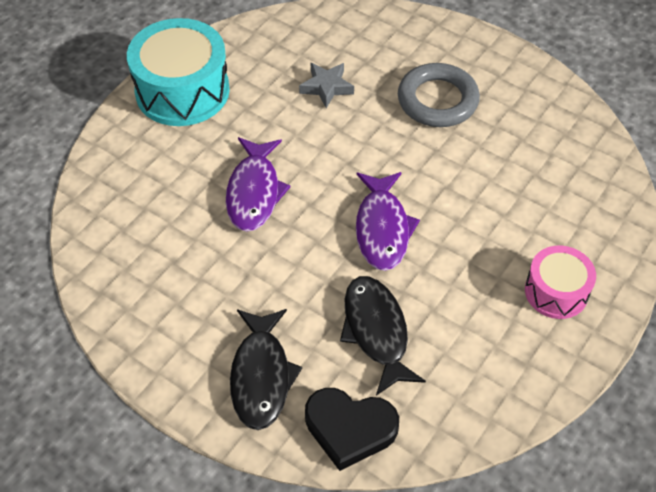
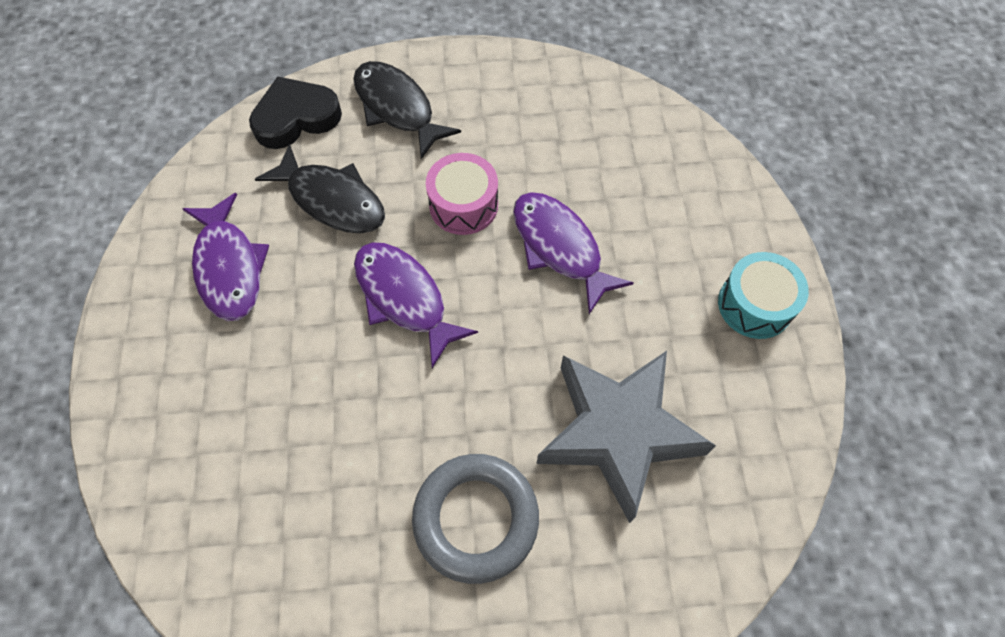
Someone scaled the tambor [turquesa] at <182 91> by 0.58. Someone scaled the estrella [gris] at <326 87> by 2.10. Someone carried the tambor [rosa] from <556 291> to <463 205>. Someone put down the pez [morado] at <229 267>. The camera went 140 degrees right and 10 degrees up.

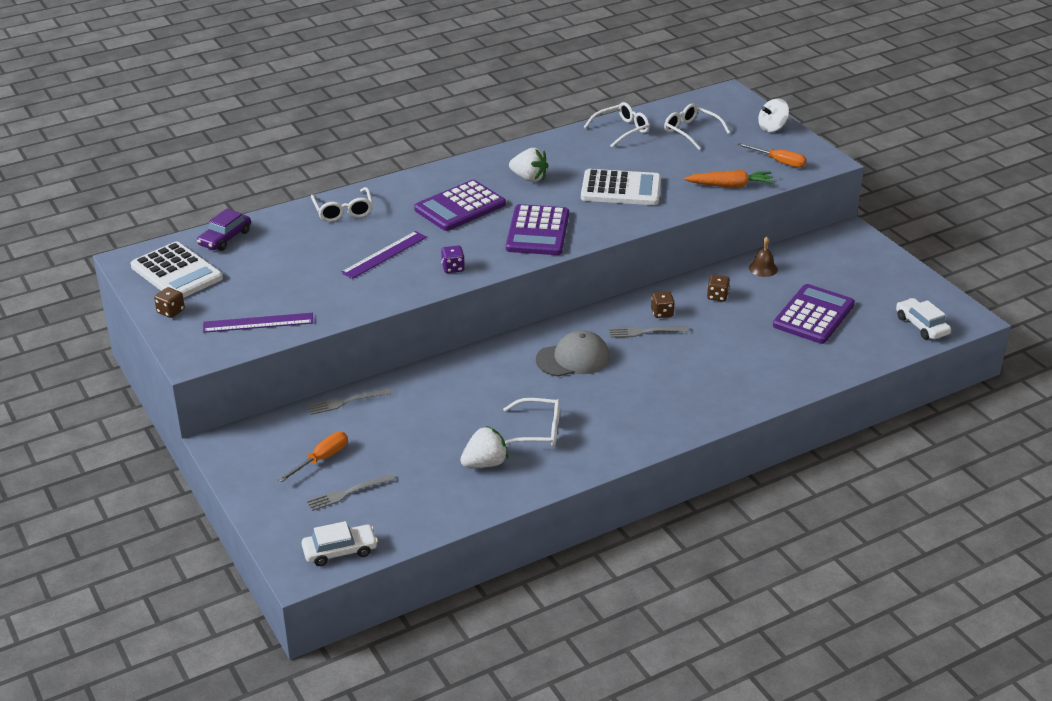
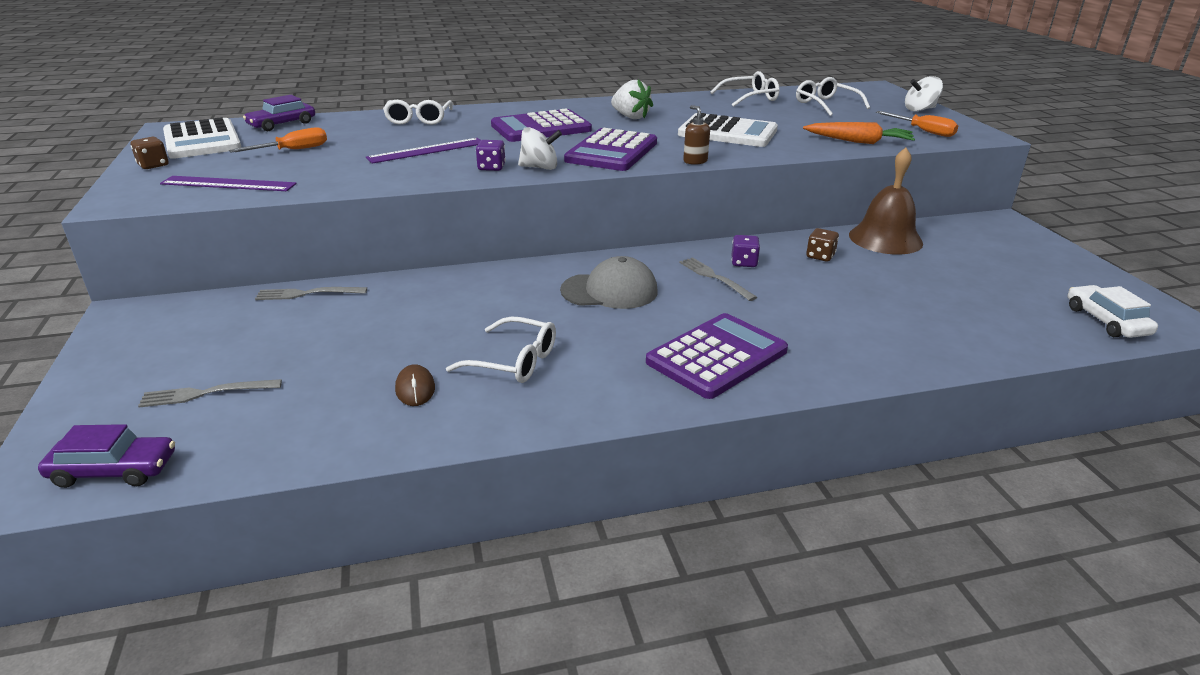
Someone scaled the campana [marrón] at <763 268> by 2.00. Someone carried the calculadora [morado] from <813 315> to <717 356>. Someone repainted the dado [marrón] at <662 313>, which became the dado [morado] at <744 262>. Someone rotated the tenedor [gris] at <644 332> by 45 degrees clockwise. Someone swapped the fresa [blanco] at <485 463> for the ratón [marrón] at <415 389>. Someone carried the destornillador [naranja] from <321 459> to <293 150>. Someone repainted the coche [blanco] at <340 551>, which became the coche [morado] at <114 470>. Someone put down the dispensador de jabón [marrón] at <695 161>. Someone put down the peonza [blanco] at <540 167>. The camera went 15 degrees right and 5 degrees down.

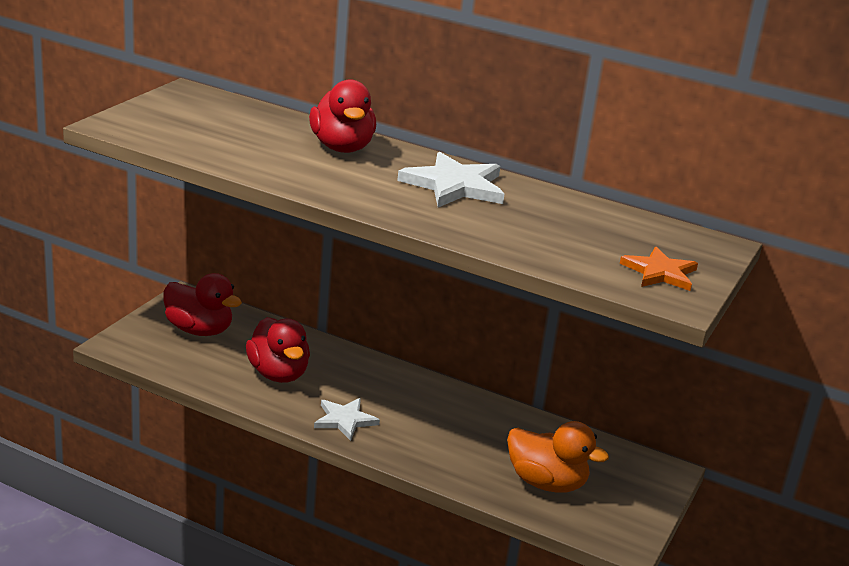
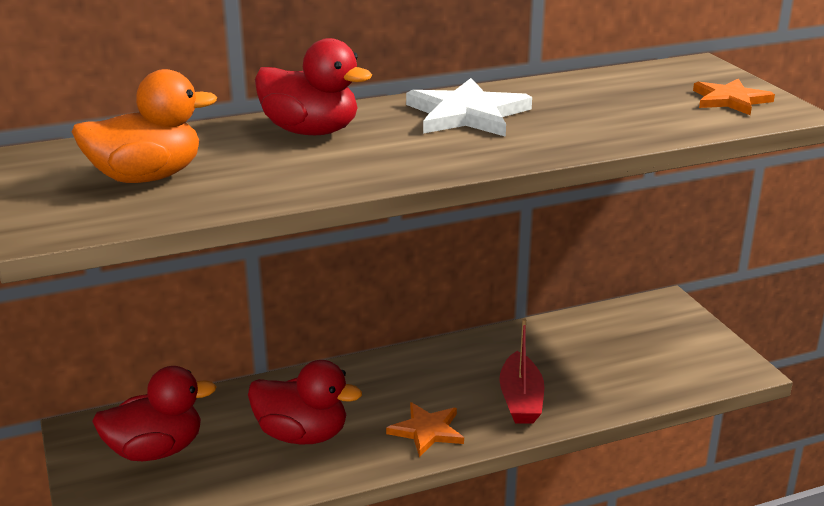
Someone repainted the estrella [blanco] at <345 420>, which became the estrella [naranja] at <427 431>. Someone carried the pato [naranja] from <546 483> to <147 177>. Someone put down the barco [rojo] at <520 400>. The camera went 45 degrees left and 0 degrees up.

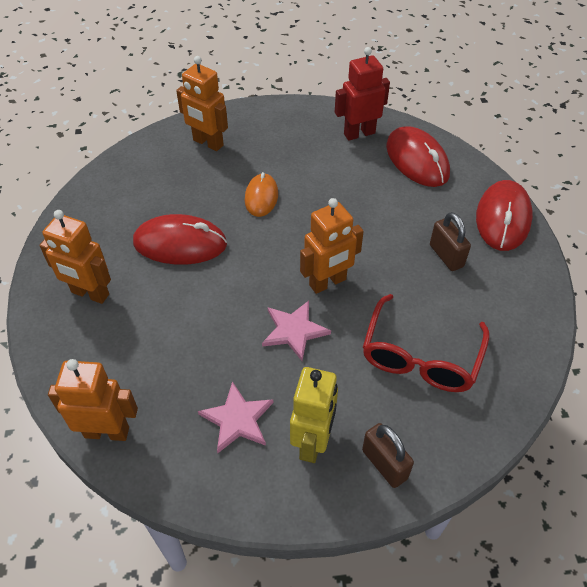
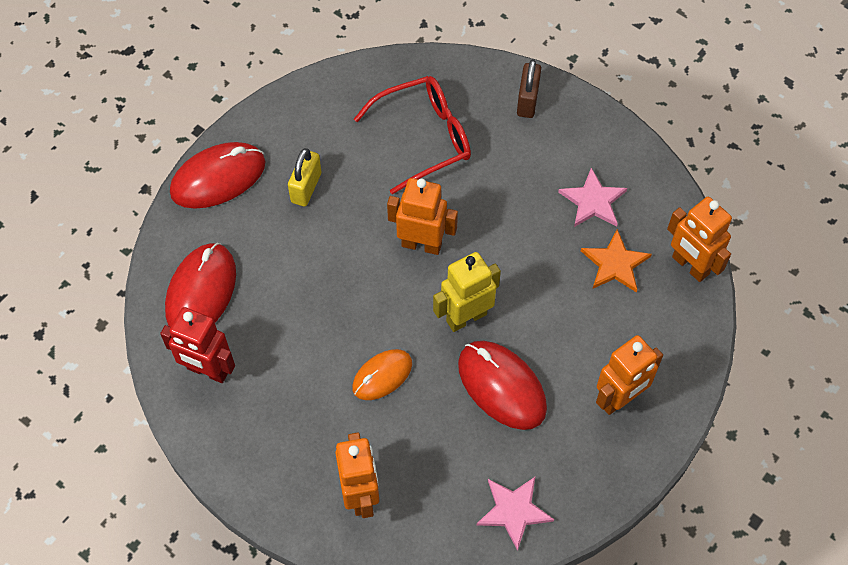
Someone rotated the robot [naranja] at <90 294> by 75 degrees clockwise. Someone repainted the candado [marrón] at <446 256>, which became the candado [amarillo] at <306 188>. Someone carried the estrella [rosa] from <294 331> to <514 511>. Someone carried the robot [amarillo] from <313 442> to <466 317>. Someone put down the estrella [naranja] at <615 264>. The camera went 135 degrees left and 10 degrees up.

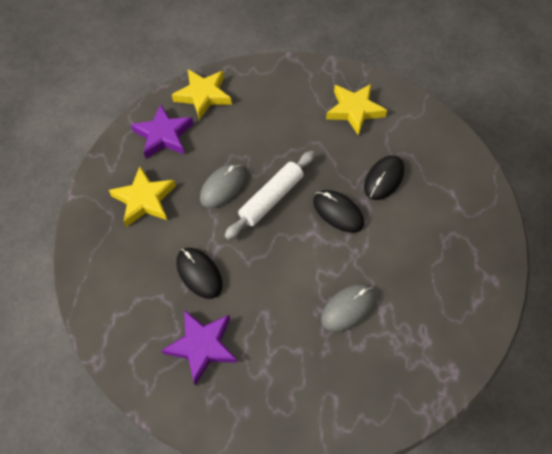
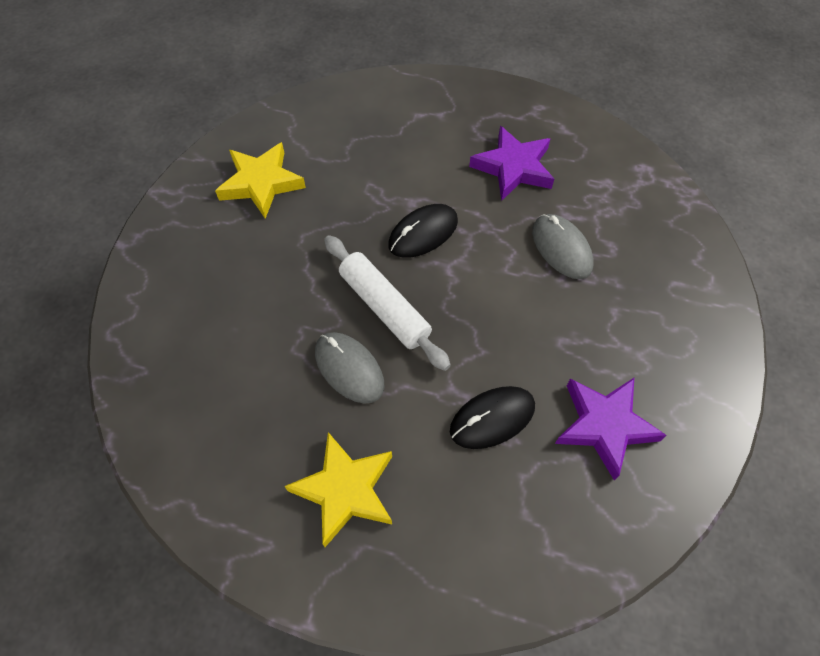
Someone took away the estrella [amarillo] at <203 95>. Someone carried the estrella [morado] from <163 135> to <513 167>. Someone took away the ratón [negro] at <384 179>. The camera went 80 degrees left and 0 degrees up.

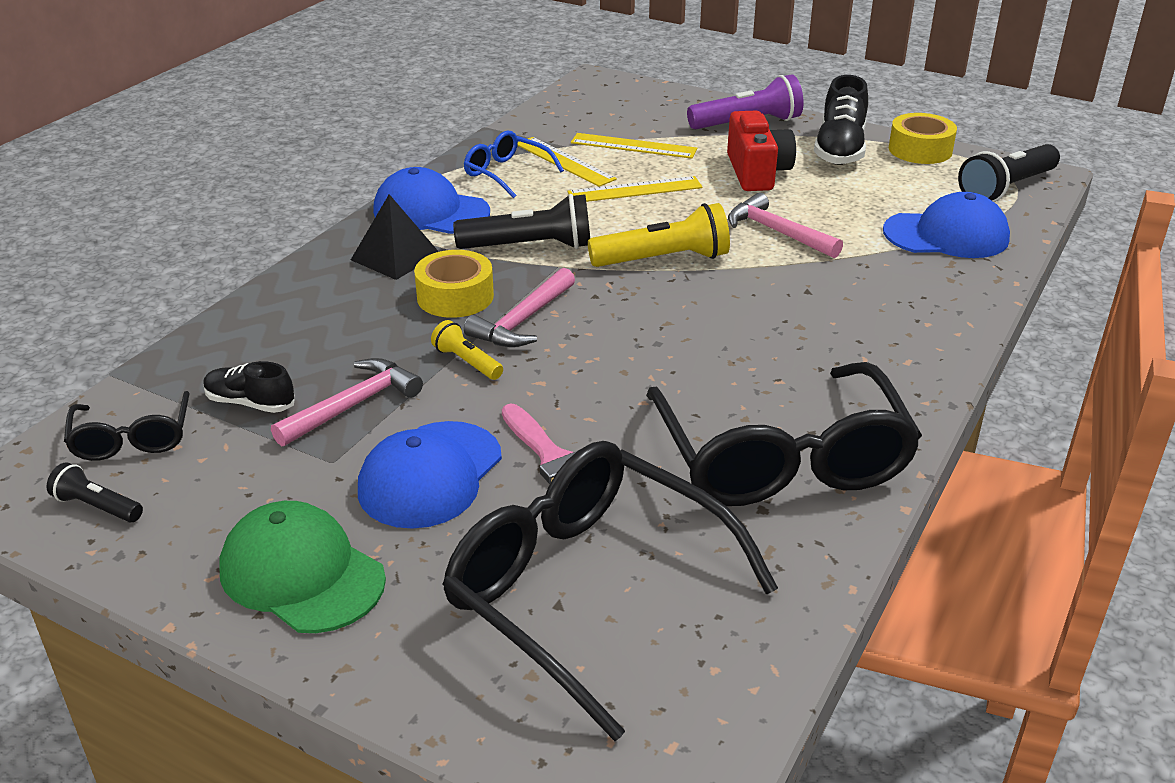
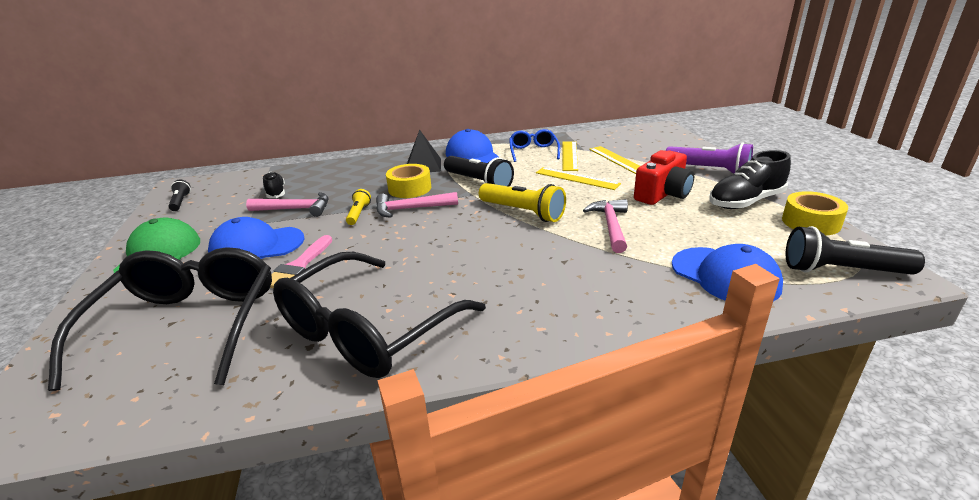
Someone took away the gafas [negro] at <132 438>. The camera went 50 degrees right and 5 degrees down.

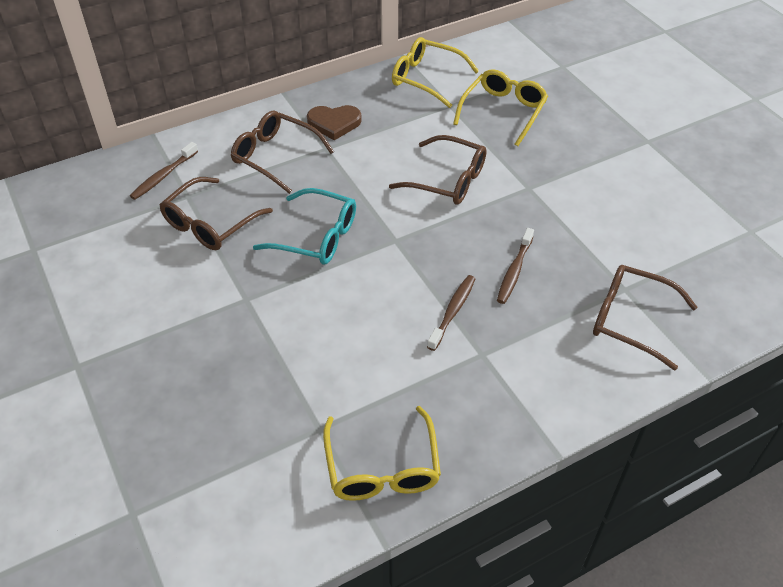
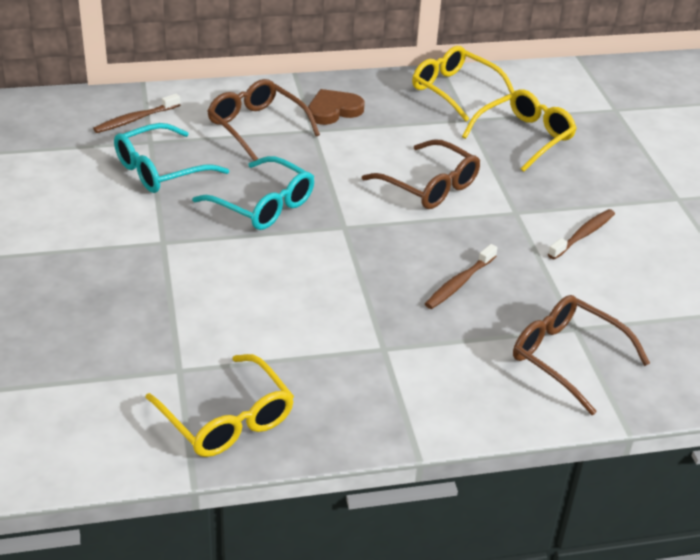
Someone rotated the corazón [marrón] at <334 123> by 135 degrees clockwise. Someone repainted the gafas [marrón] at <210 223>, which became the gafas [turquesa] at <161 170>. Someone carried the cepillo de dientes [marrón] from <452 312> to <583 235>. Someone rotated the gafas [amarillo] at <382 466> by 45 degrees counterclockwise. The camera went 15 degrees right and 10 degrees down.

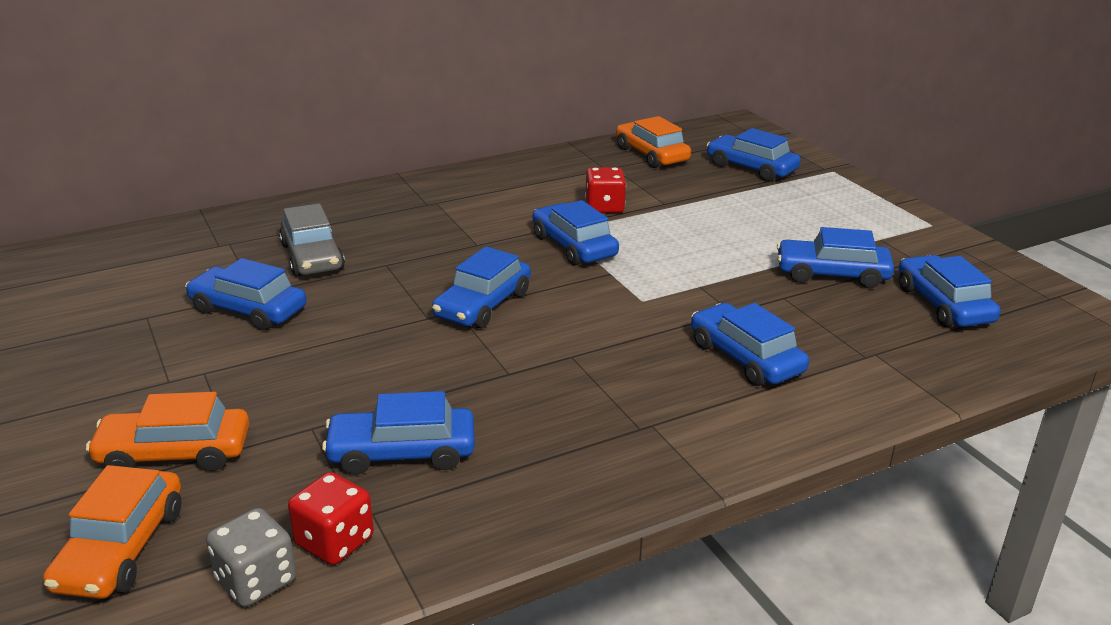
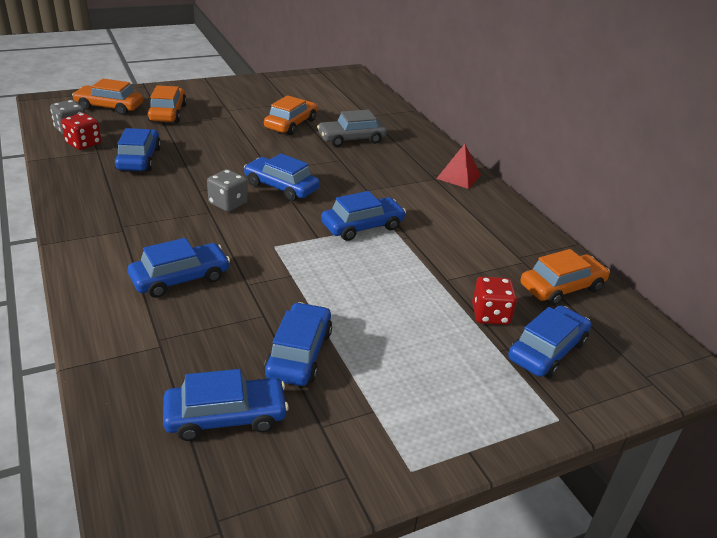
Someone carried the dado [rojo] from <604 207> to <490 315>. Someone repainted the coche [azul] at <248 310>, which became the coche [naranja] at <291 124>. Someone put down the pirámide [rojo] at <458 176>. Someone put down the dado [gris] at <228 203>. The camera went 90 degrees right and 5 degrees up.

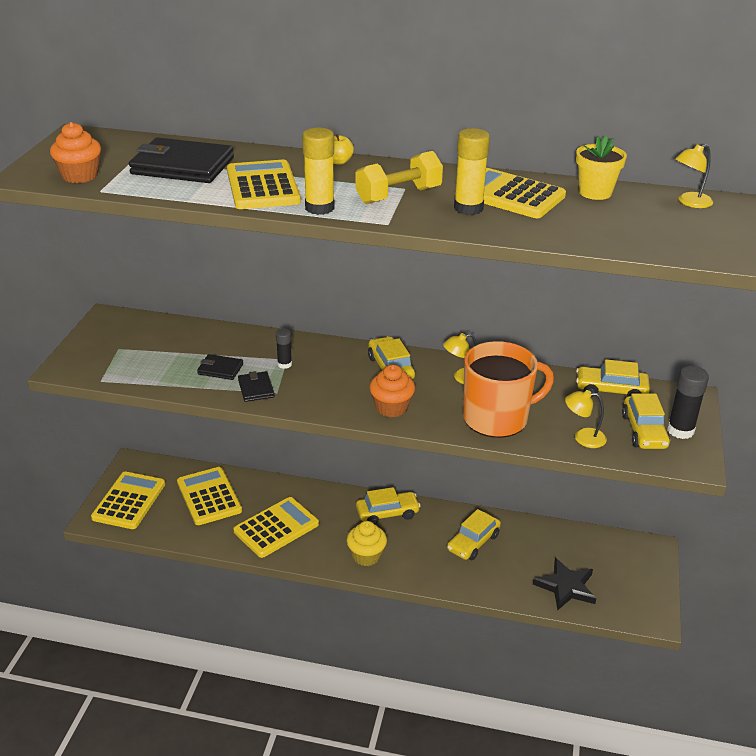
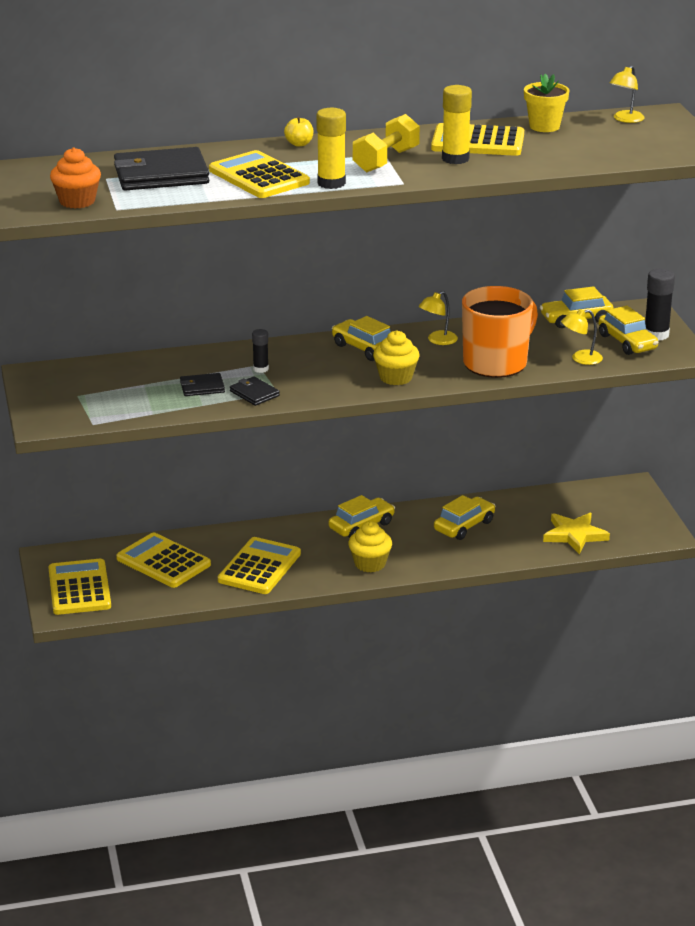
Someone repainted the magdalena [naranja] at <391 407>, which became the magdalena [amarillo] at <396 377>. Someone rotated the coche [amarillo] at <473 542> by 150 degrees counterclockwise. Someone repainted the estrella [negro] at <566 587>, which became the estrella [amarillo] at <574 535>. The camera went 25 degrees left and 5 degrees down.

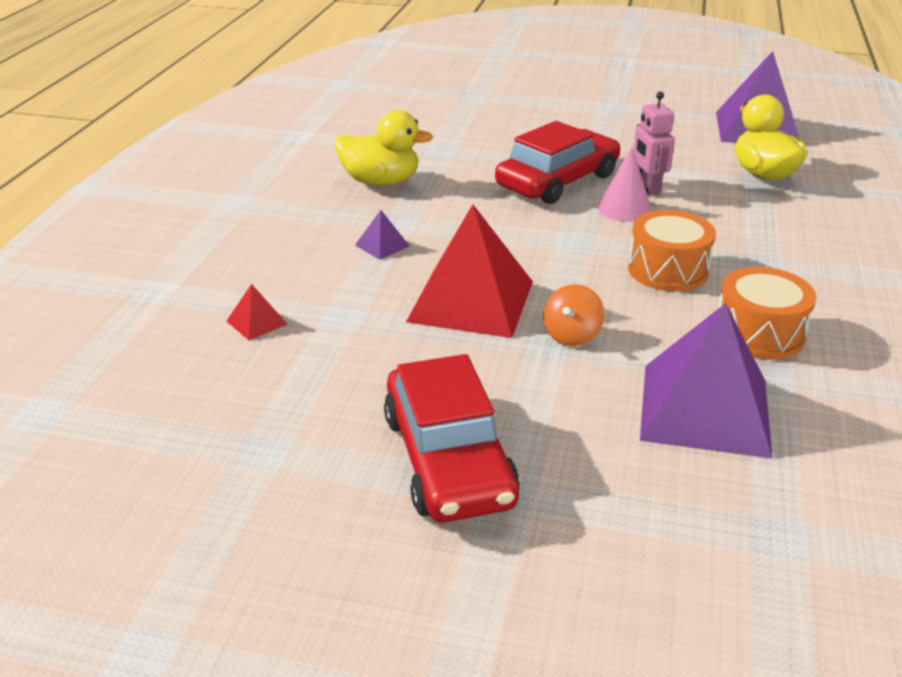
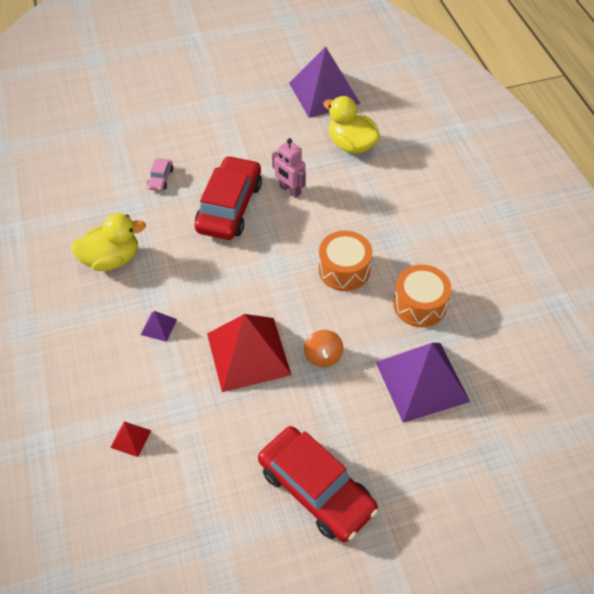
Someone took away the cono [rosa] at <624 208>. Someone put down the coche [rosa] at <160 178>. The camera went 30 degrees left and 20 degrees up.

